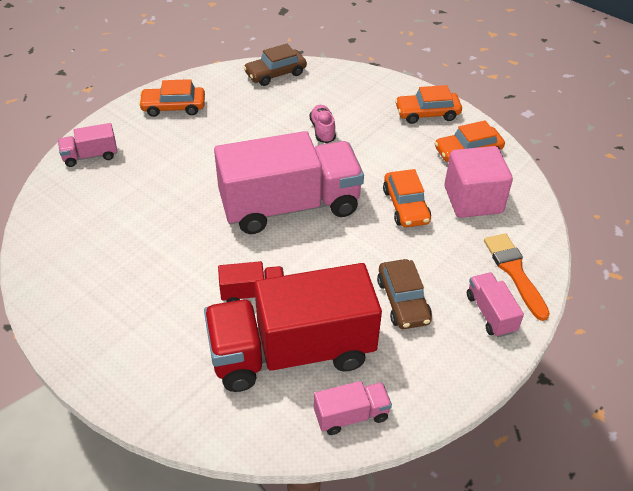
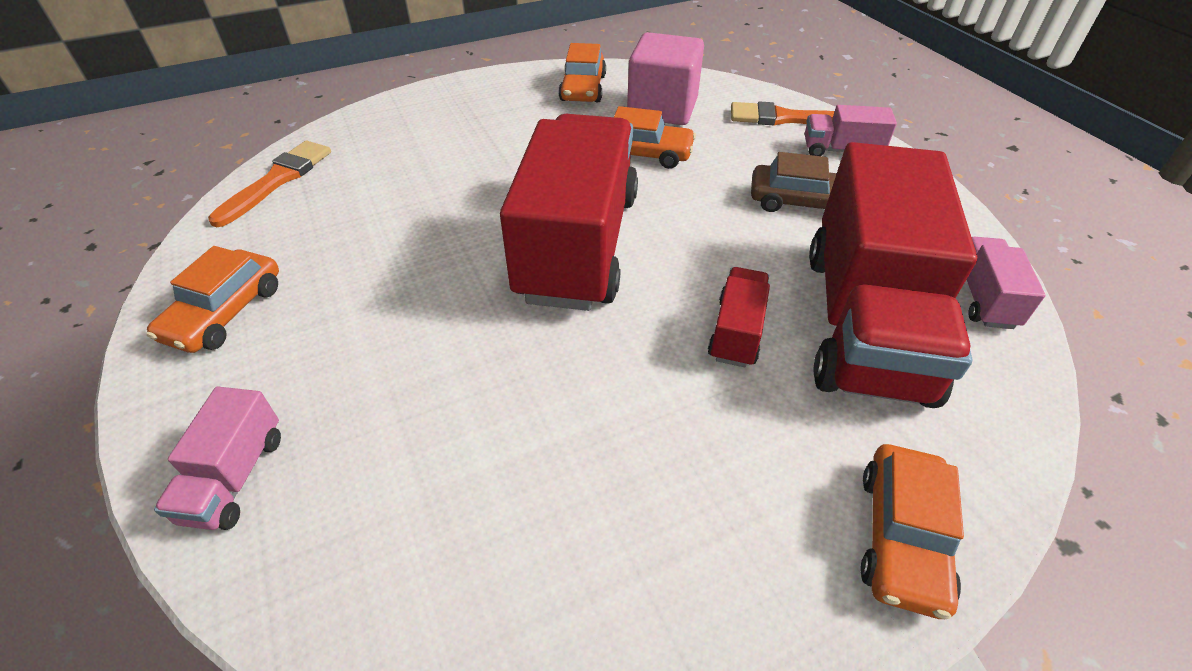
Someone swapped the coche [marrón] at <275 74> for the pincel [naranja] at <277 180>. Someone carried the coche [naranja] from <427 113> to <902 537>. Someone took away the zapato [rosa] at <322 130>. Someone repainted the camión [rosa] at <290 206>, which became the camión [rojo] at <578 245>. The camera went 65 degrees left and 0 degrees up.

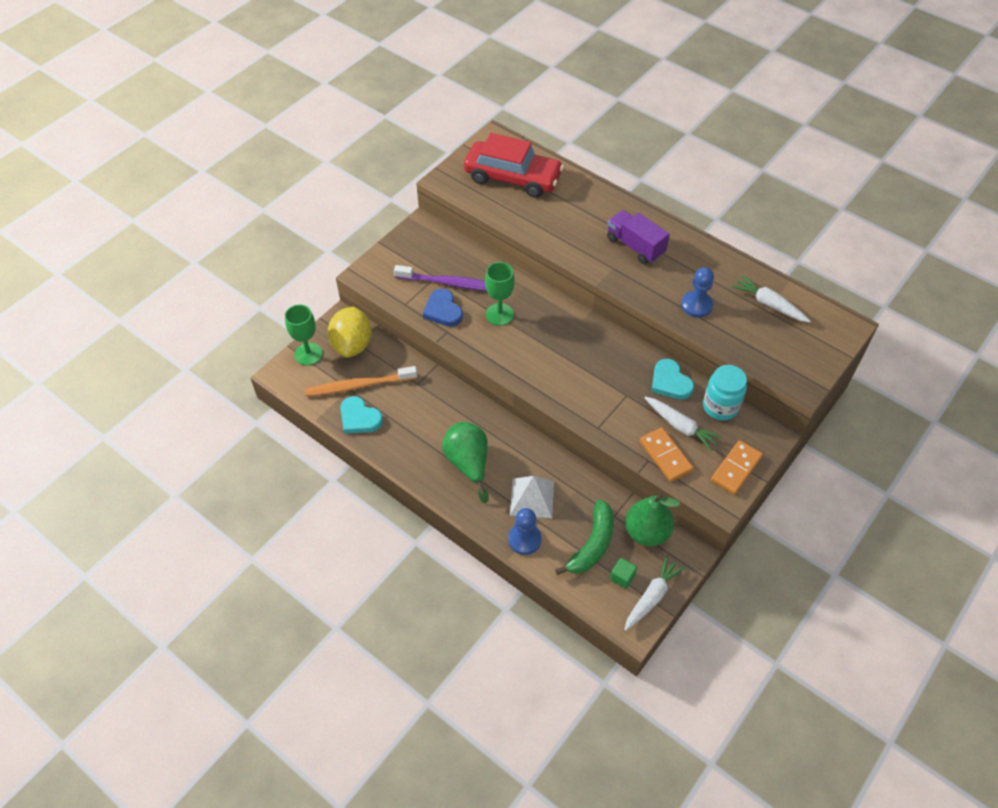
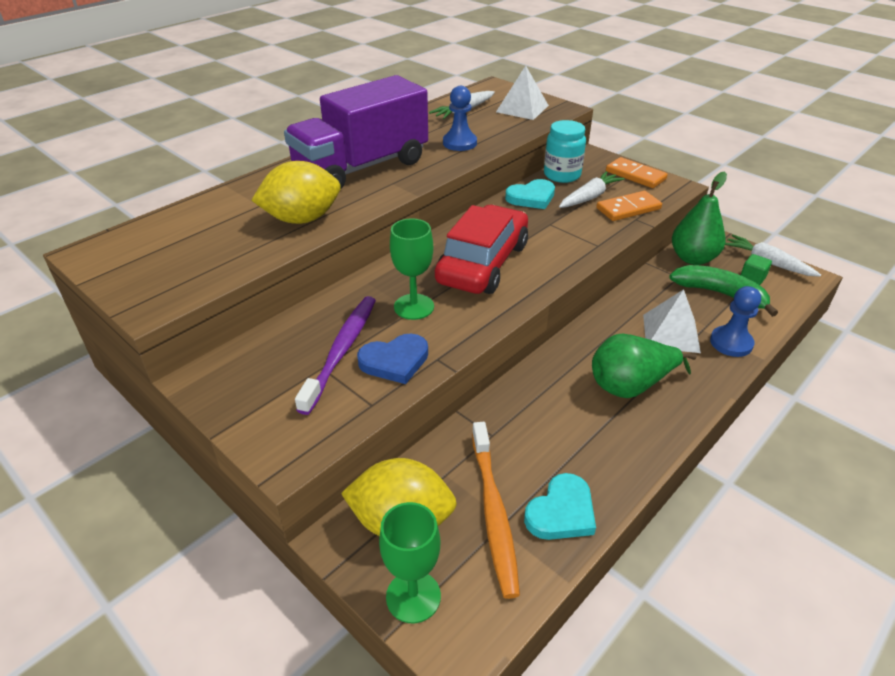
Someone carried the coche [rojo] from <513 178> to <483 263>. Someone scaled the camión [morado] at <635 246> by 1.81. Someone put down the pirámide [blanco] at <522 108>. Someone put down the limón [amarillo] at <302 219>. The camera went 85 degrees left and 15 degrees down.

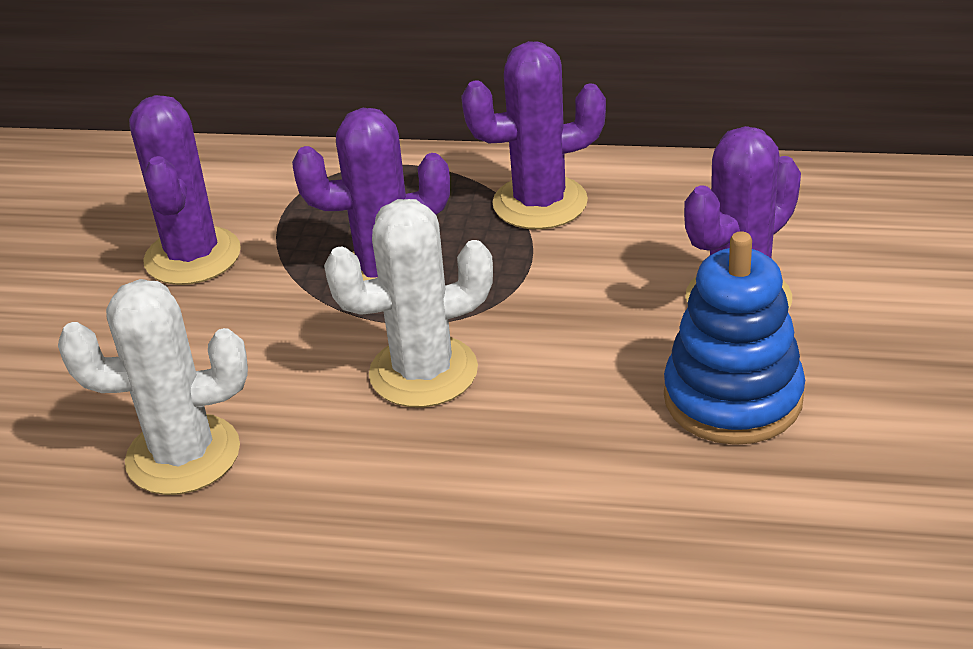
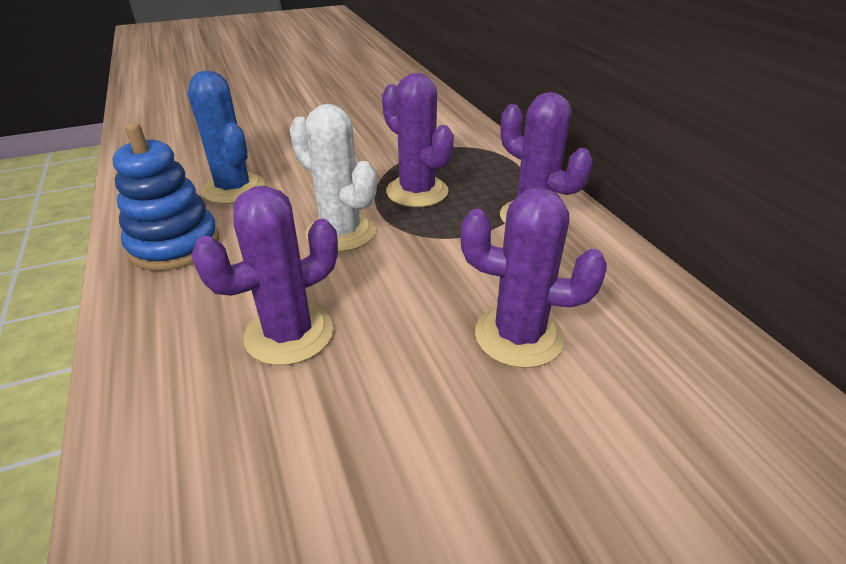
Someone carried the cactus [morado] from <192 256> to <289 334>. Someone carried the juguete apilable [azul] from <733 398> to <174 245>. Someone repainted the cactus [blanco] at <183 455>, which became the cactus [azul] at <233 189>. The camera went 55 degrees right and 0 degrees up.

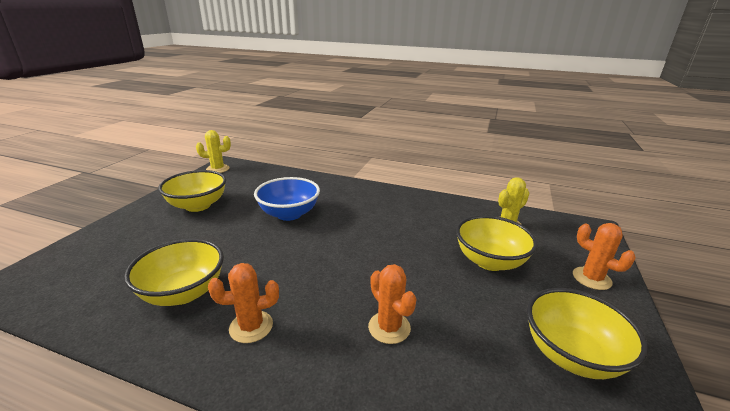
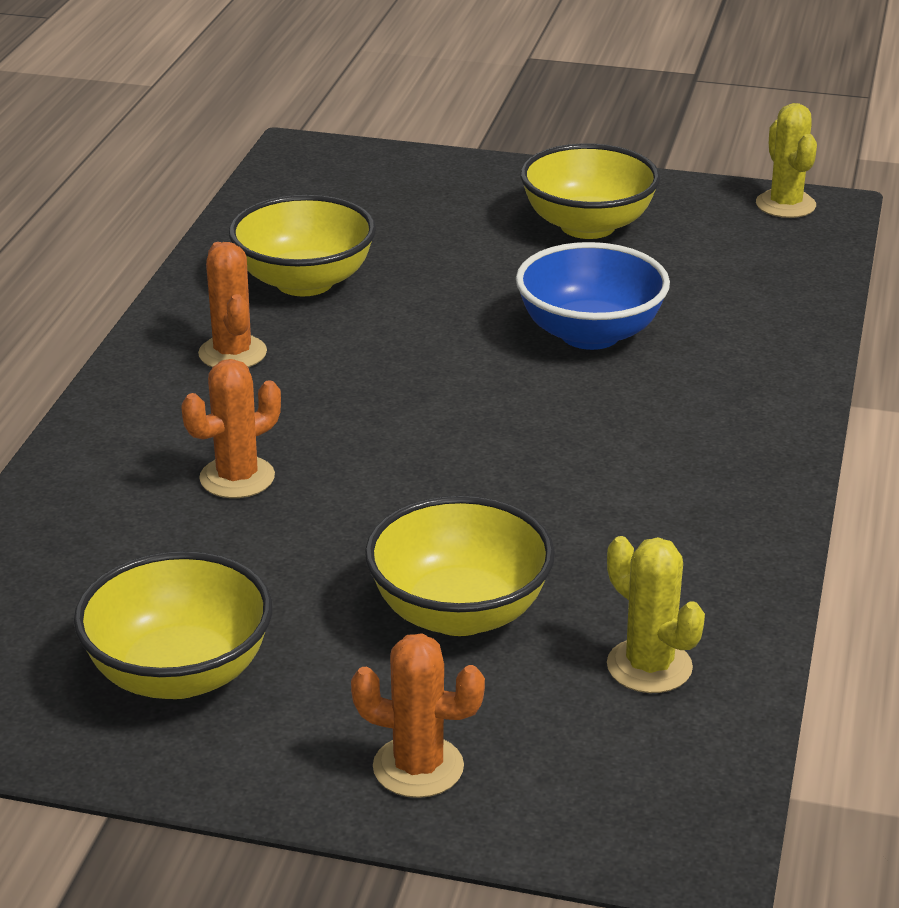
Someone rotated the cactus [naranja] at <591 278> by 60 degrees clockwise. The camera went 85 degrees right and 5 degrees up.

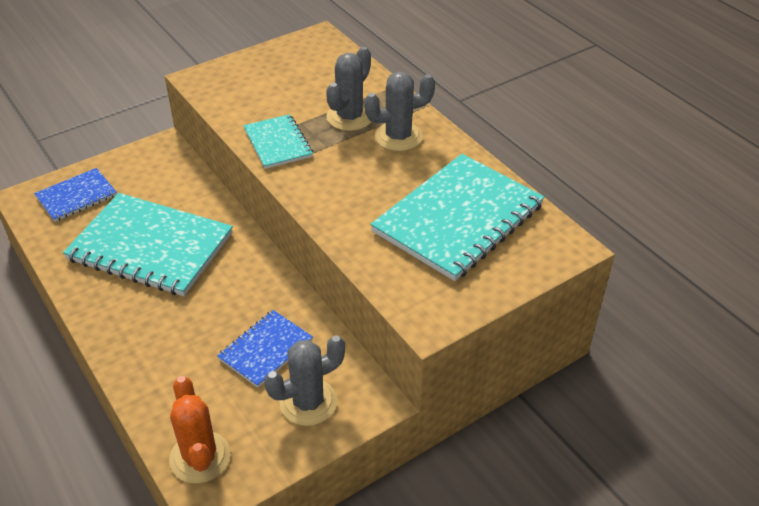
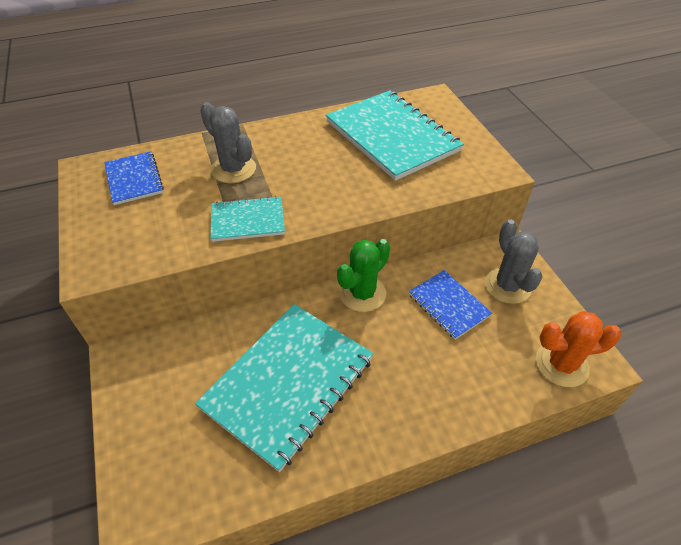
Someone took away the cactus [gris] at <398 137>. Someone carried the cuaderno [azul] from <76 196> to <134 179>. Someone put down the cactus [verde] at <362 293>. The camera went 75 degrees left and 5 degrees up.

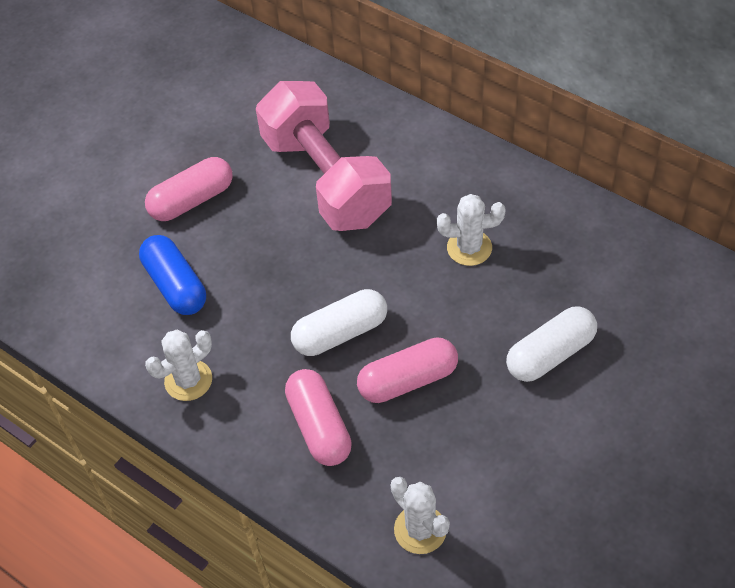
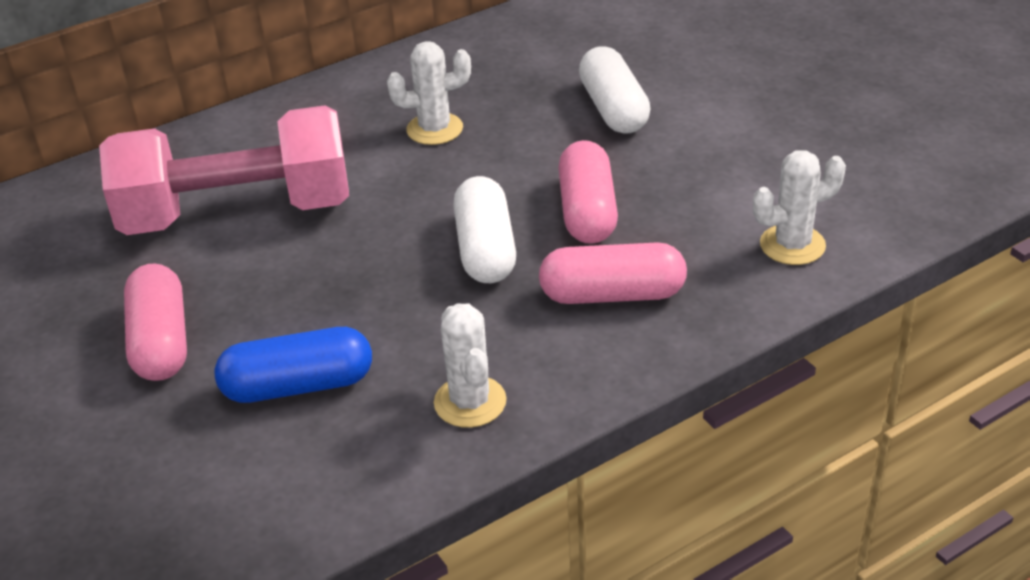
Someone rotated the cactus [blanco] at <469 248> by 60 degrees clockwise. The camera went 70 degrees left and 15 degrees down.

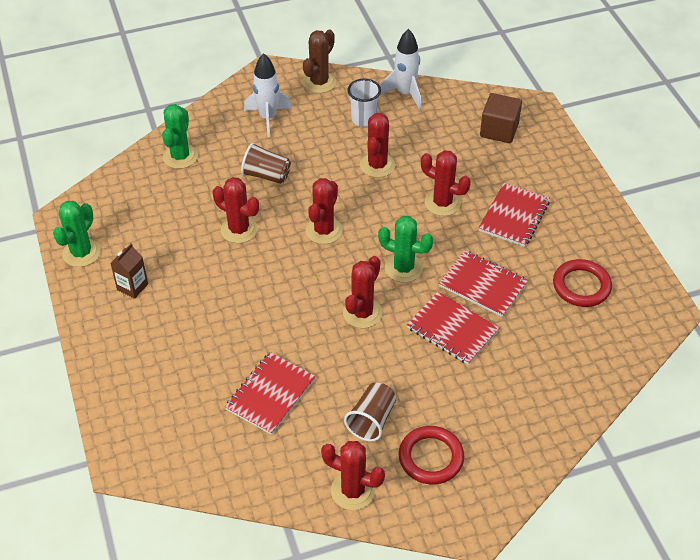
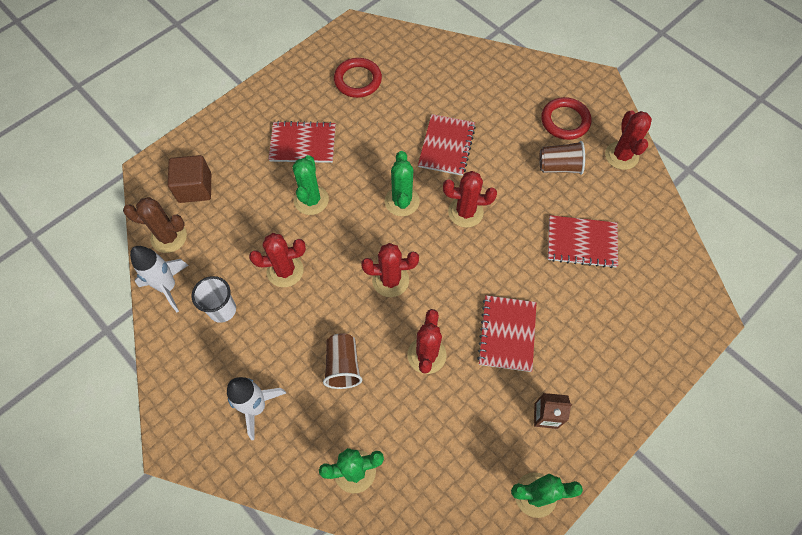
Someone carried the cactus [marrón] from <319 82> to <169 237>. Someone repainted the cactus [rojo] at <442 203>, which became the cactus [verde] at <311 200>. Someone carried the cuaderno [rojo] from <483 285> to <507 334>. The camera went 115 degrees left and 15 degrees up.

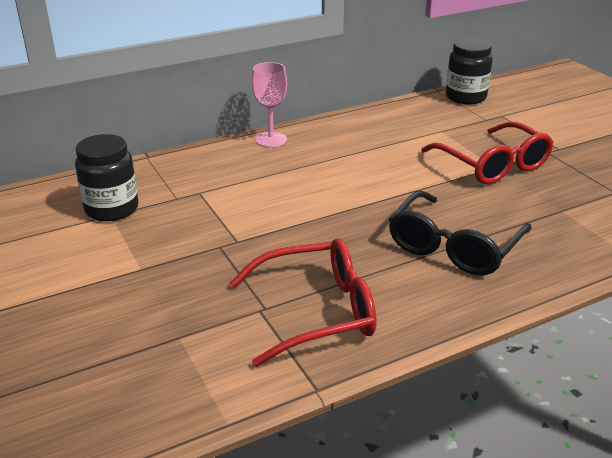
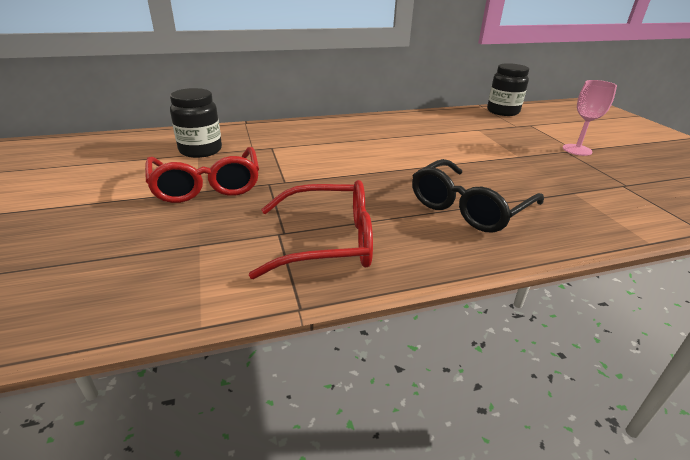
Someone carried the copa [rosa] from <271 140> to <577 150>. Someone carried the gafas [rojo] from <492 165> to <207 185>. The camera went 10 degrees right and 0 degrees up.

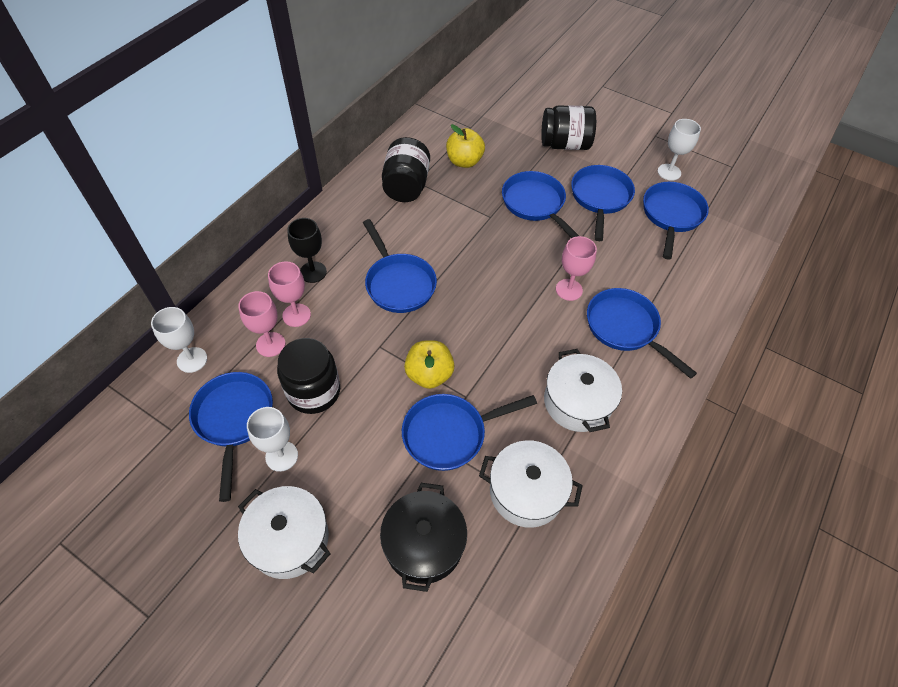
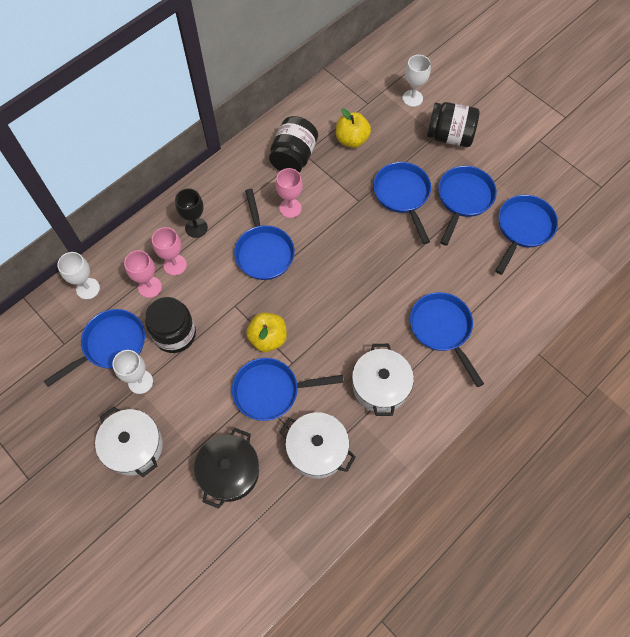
Someone carried the copa [blanco] from <669 172> to <412 98>. Someone carried the copa [rosa] from <569 290> to <290 208>. Someone rotated the sartén [azul] at <234 419> by 45 degrees clockwise. The camera went 15 degrees right and 10 degrees up.

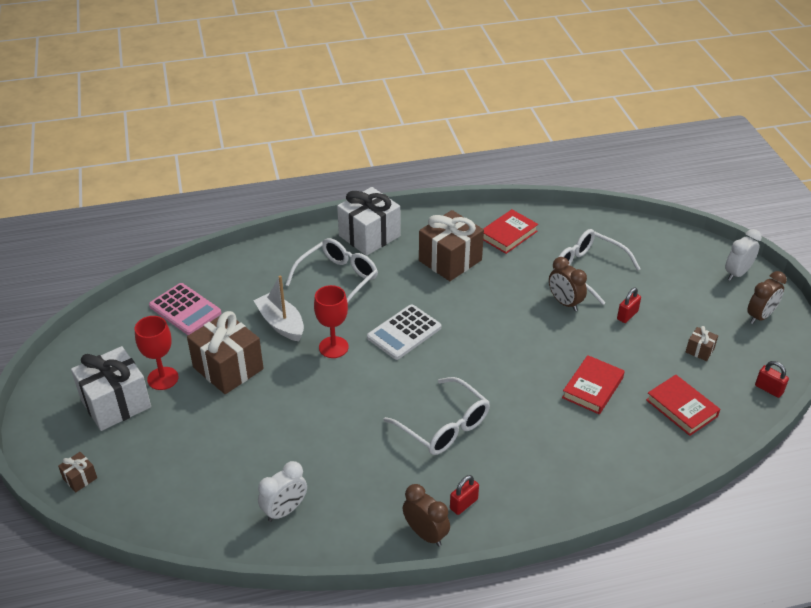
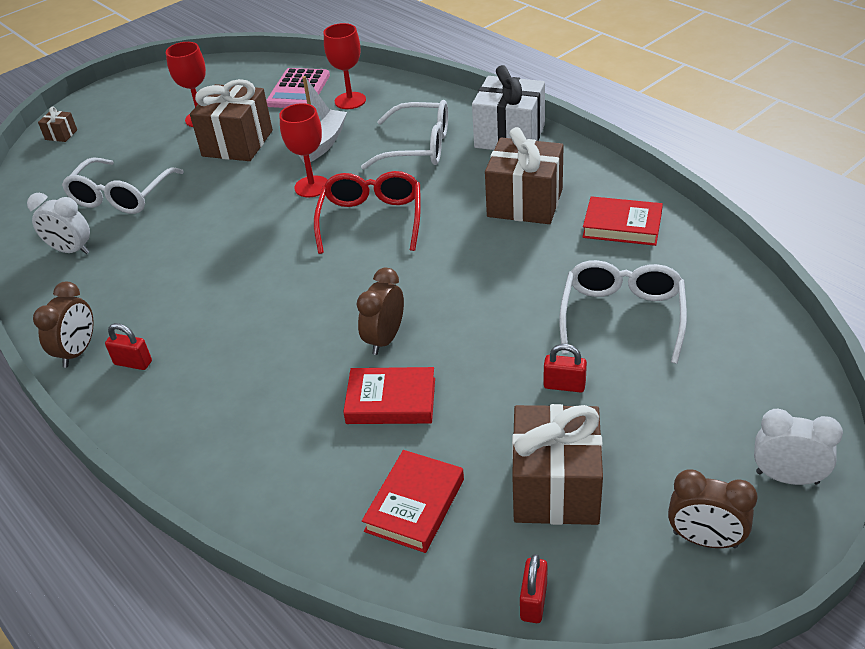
Someone carried the despertador [marrón] from <564 303> to <385 339>. Someone swapped the calculadora [blanco] at <404 332> for the gafas [rojo] at <371 220>. Someone scaled the regalo [marrón] at <699 350> by 2.28. Someone took away the regalo [blanco] at <116 403>. Someone carried the gafas [blanco] from <443 426> to <121 196>. Someone put down the copa [rojo] at <350 101>. The camera went 65 degrees right and 0 degrees up.

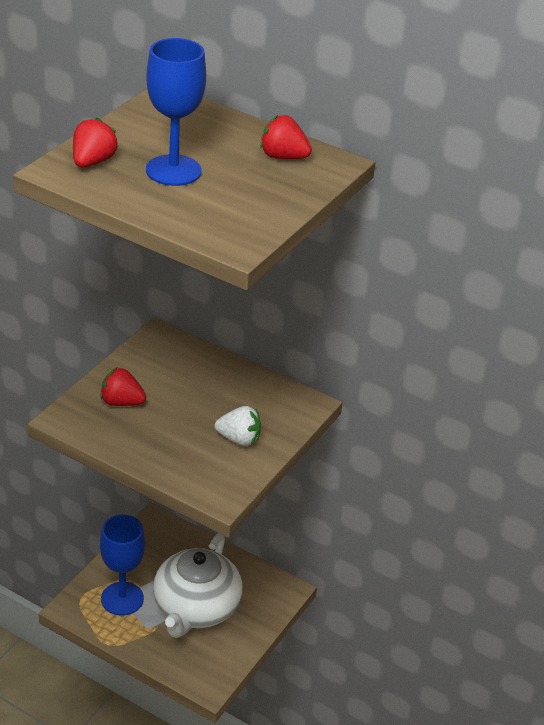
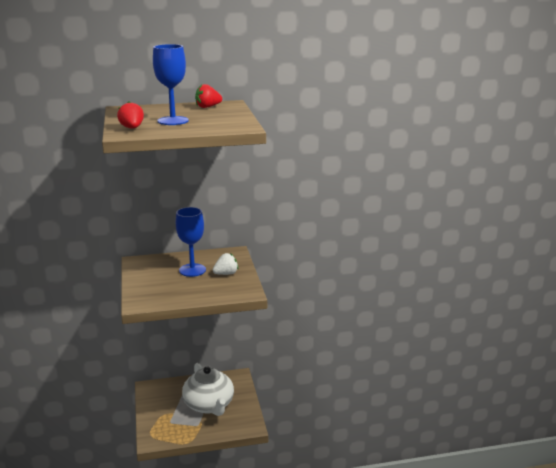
Someone took away the fresa [rojo] at <121 402>. Someone carried the copa [azul] from <122 598> to <192 270>. The camera went 40 degrees left and 15 degrees down.

